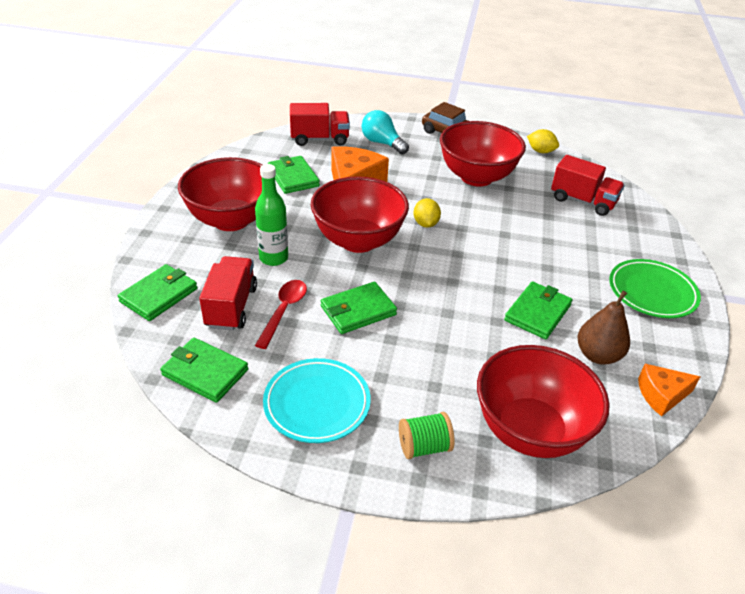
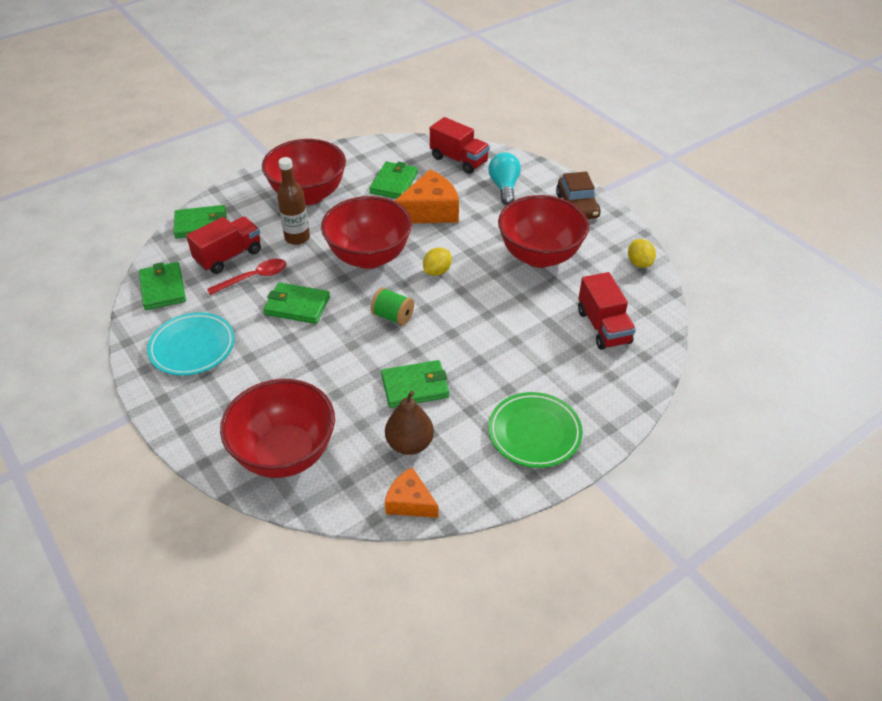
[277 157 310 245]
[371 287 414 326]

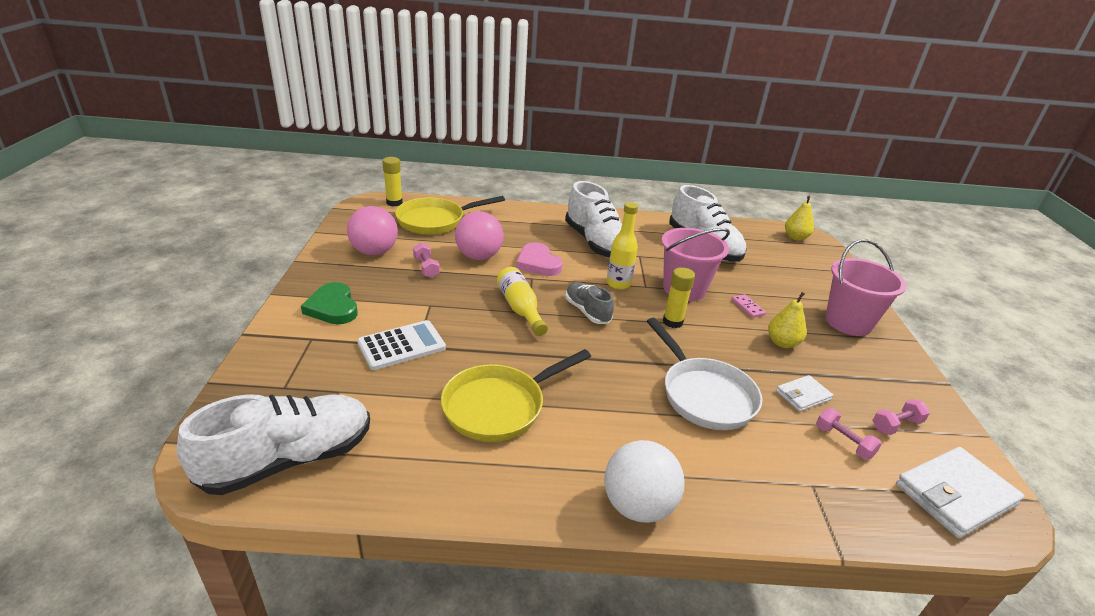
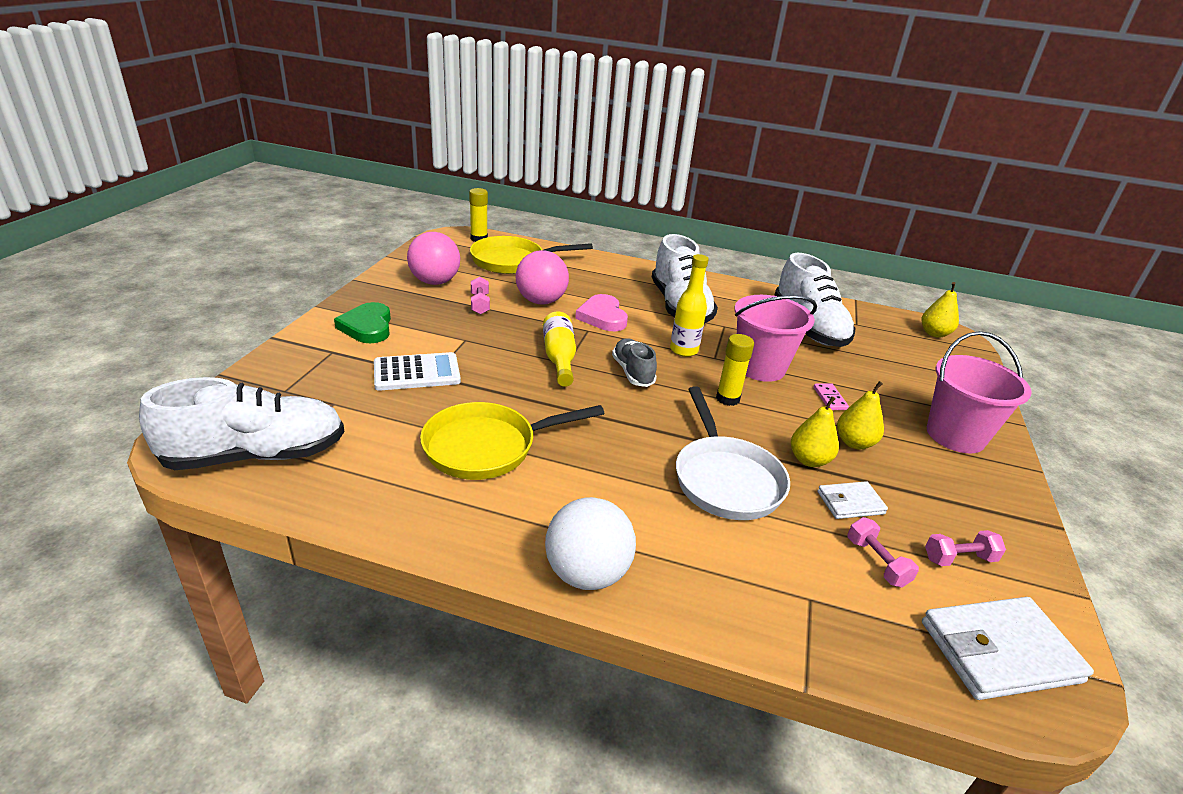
[791 396 839 467]

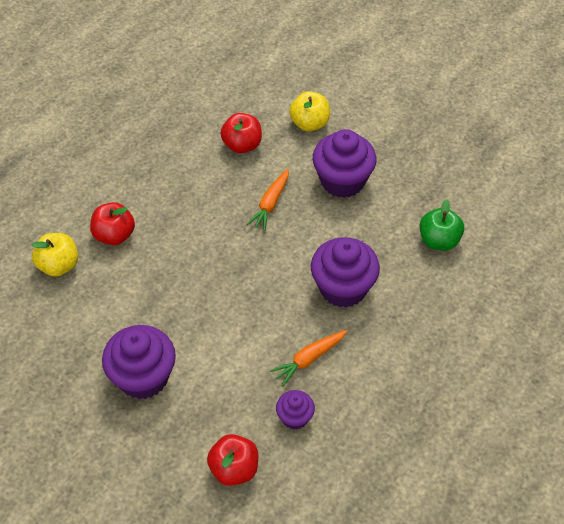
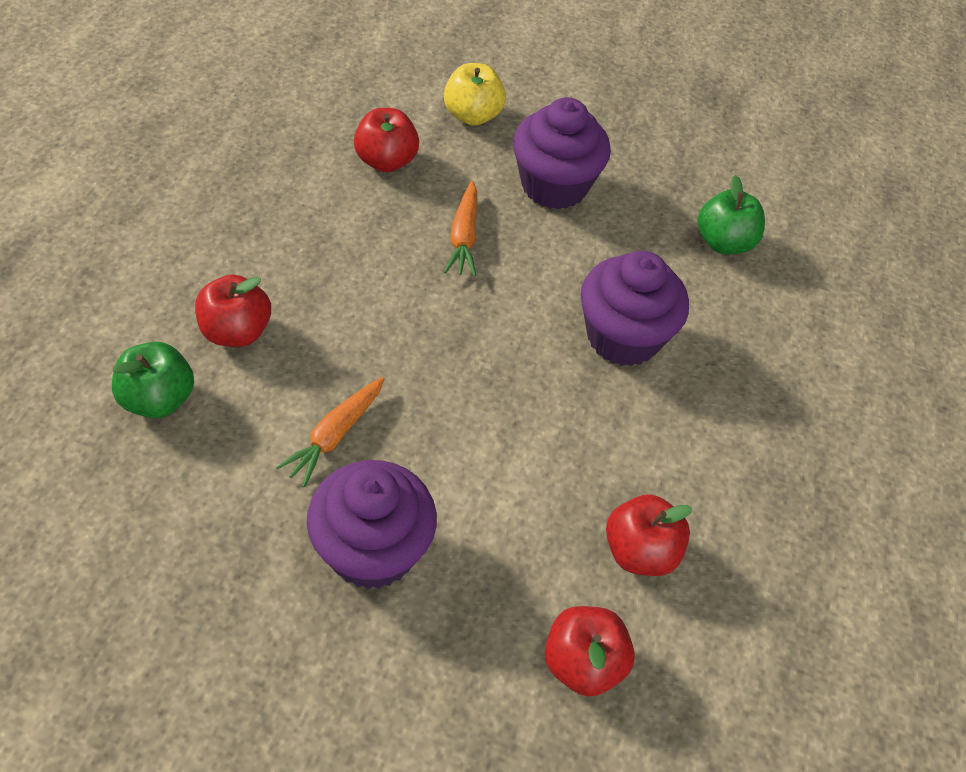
[112 342 194 418]
[276 377 385 487]
[606 494 692 576]

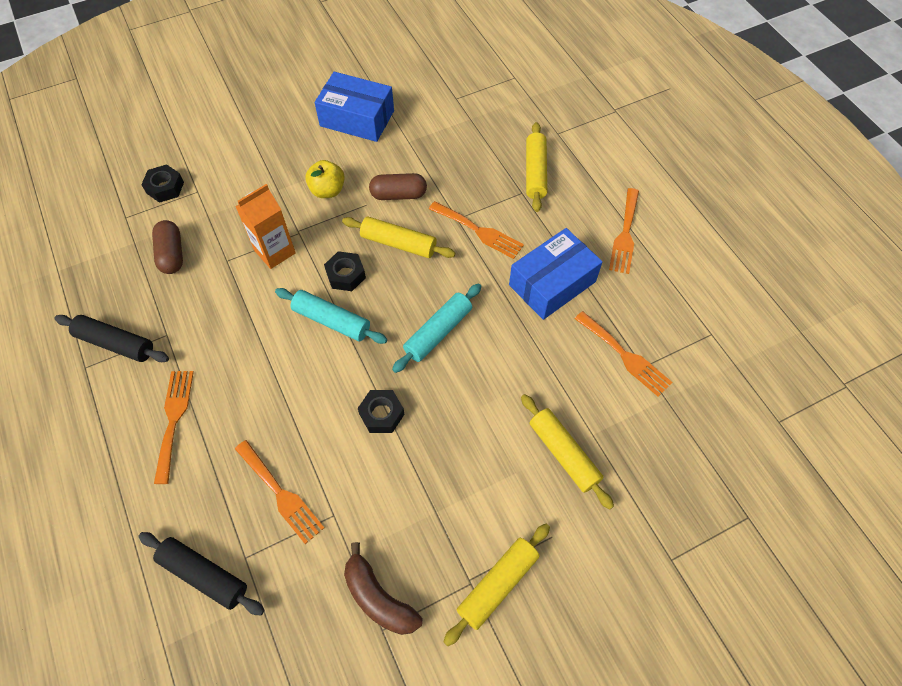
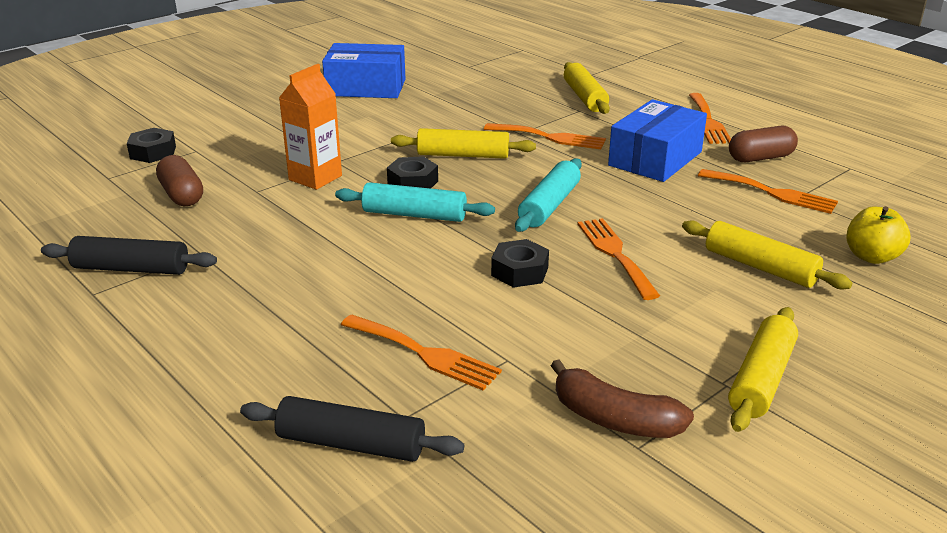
[846 206 910 264]
[729 126 798 162]
[577 218 660 300]

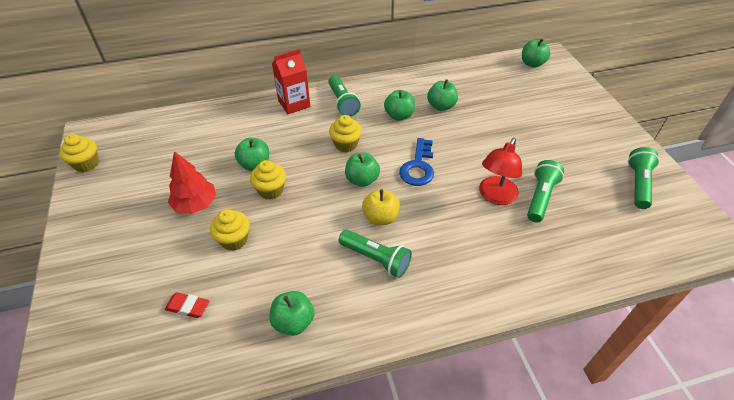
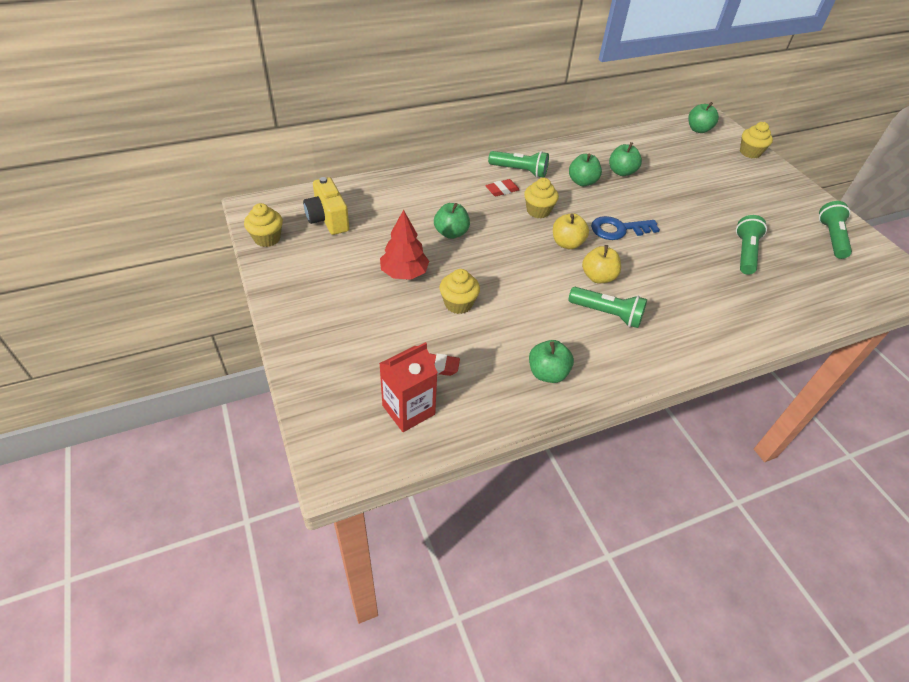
[379 342 438 432]
[488 151 549 178]
[591 216 660 240]
[479 138 522 205] (first image)
[553 213 589 249]
[740 122 773 159]
[303 177 349 235]
[485 179 520 196]

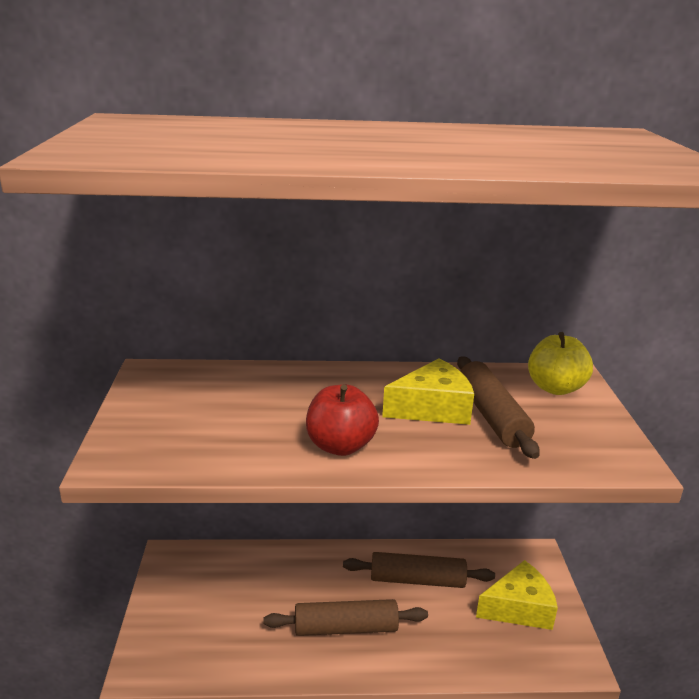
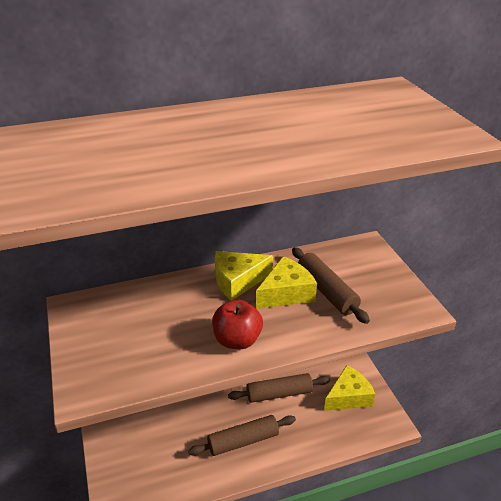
[528 332 593 395] (first image)
[215 251 273 301]

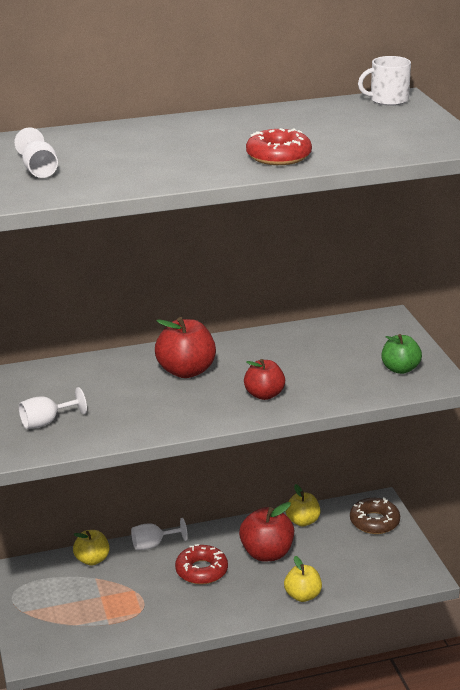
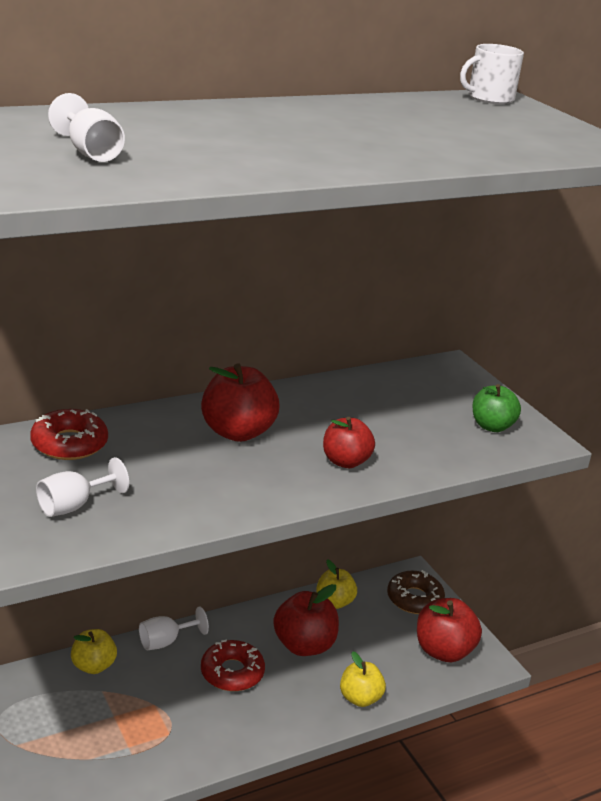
[30 409 108 460]
[417 598 482 662]

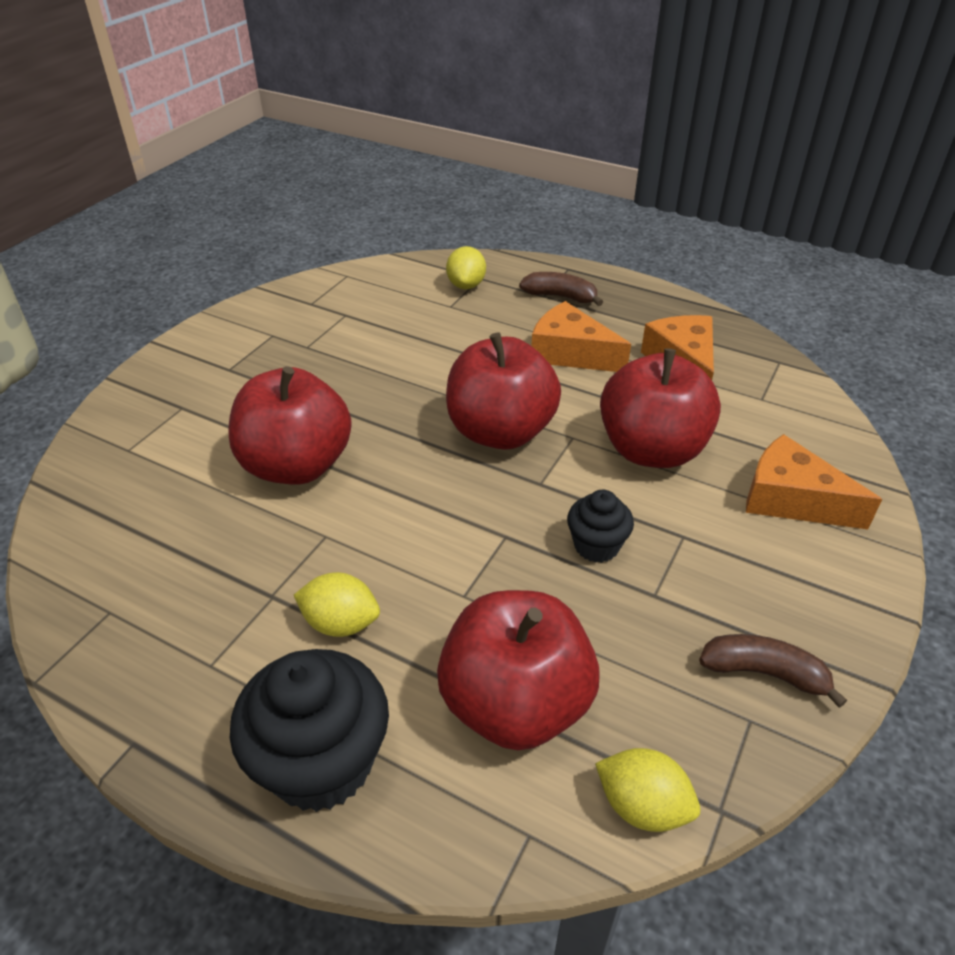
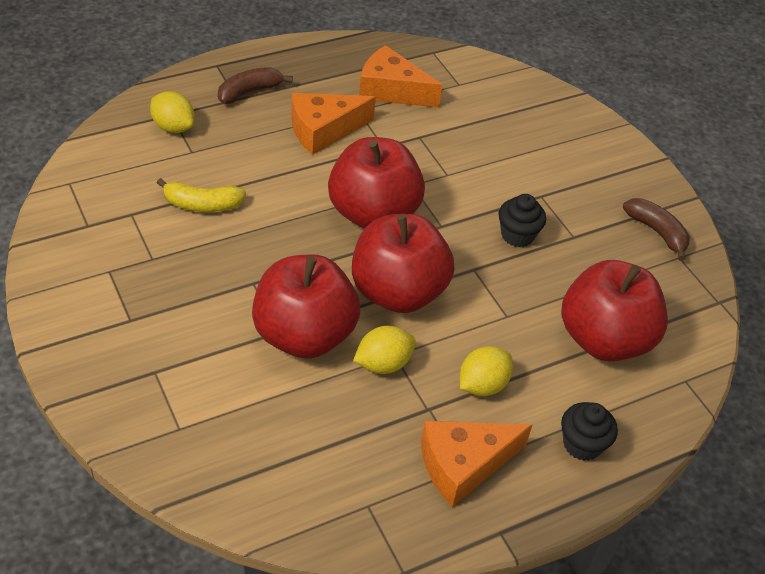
[352 214 455 313]
[421 421 532 507]
[623 198 690 261]
[561 402 618 461]
[353 326 416 374]
[157 178 246 212]

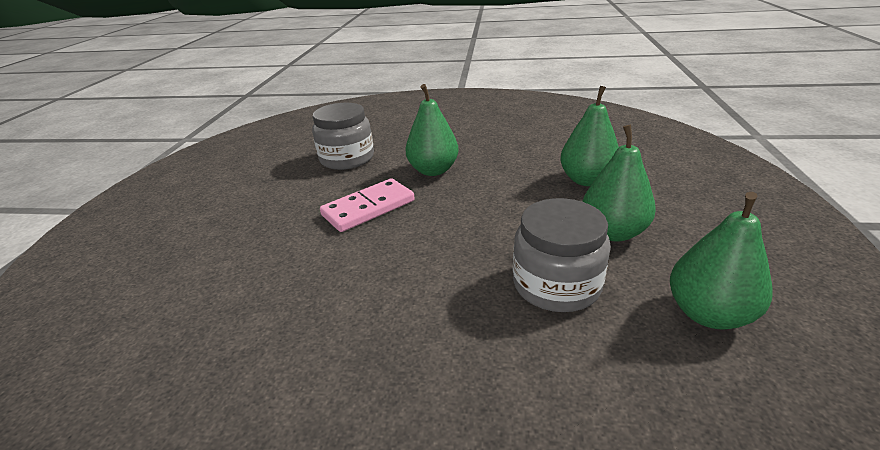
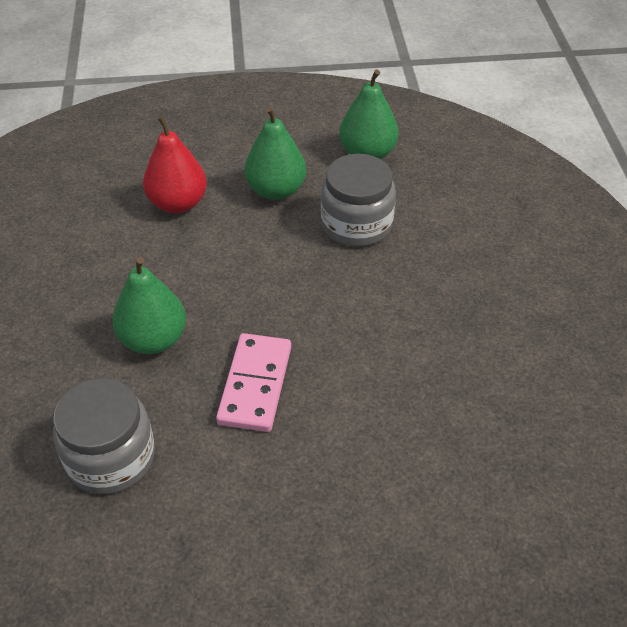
[143 116 207 213]
[216 333 291 432]

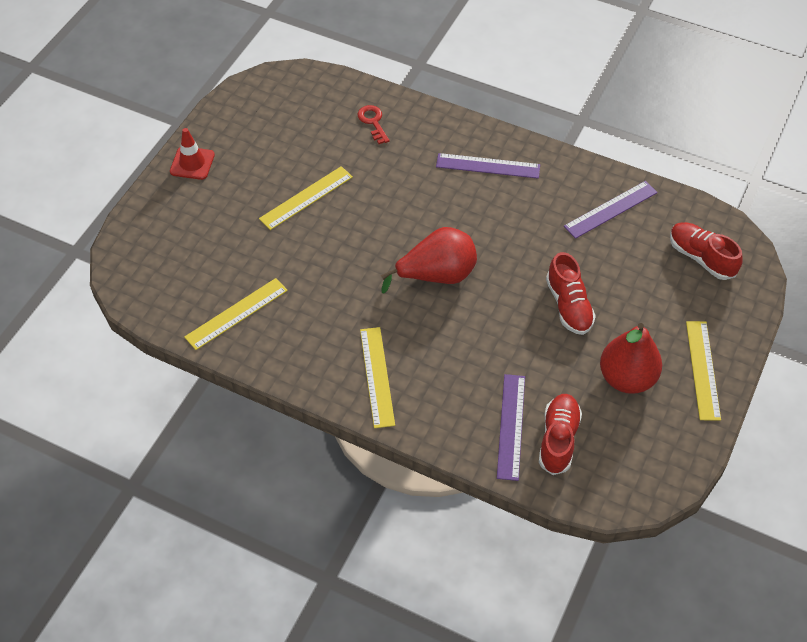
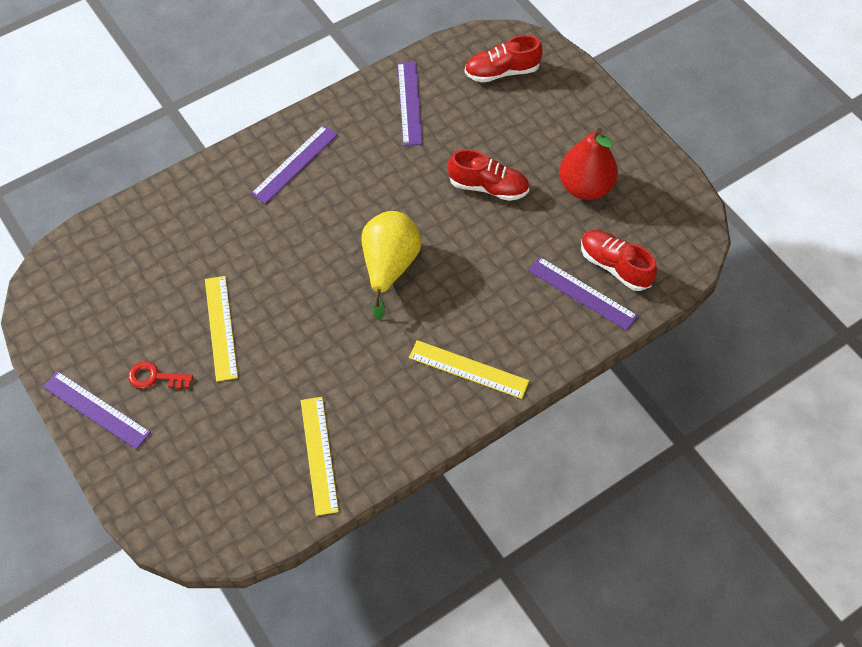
[128 361 193 389]
[43 371 151 449]
[361 211 422 320]
[686 321 721 421] (first image)

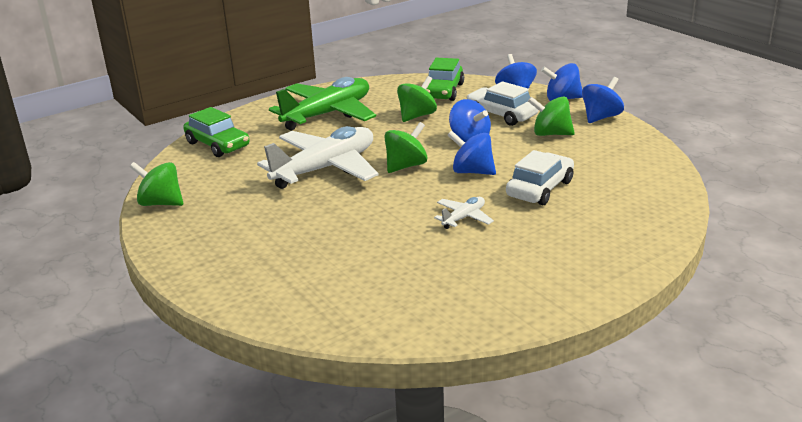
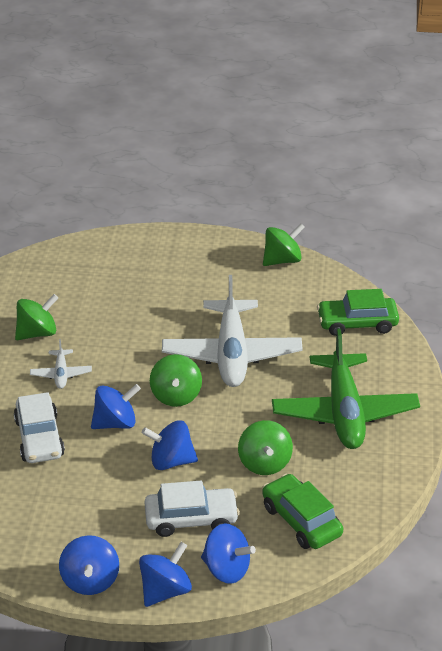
[15 294 58 340]

